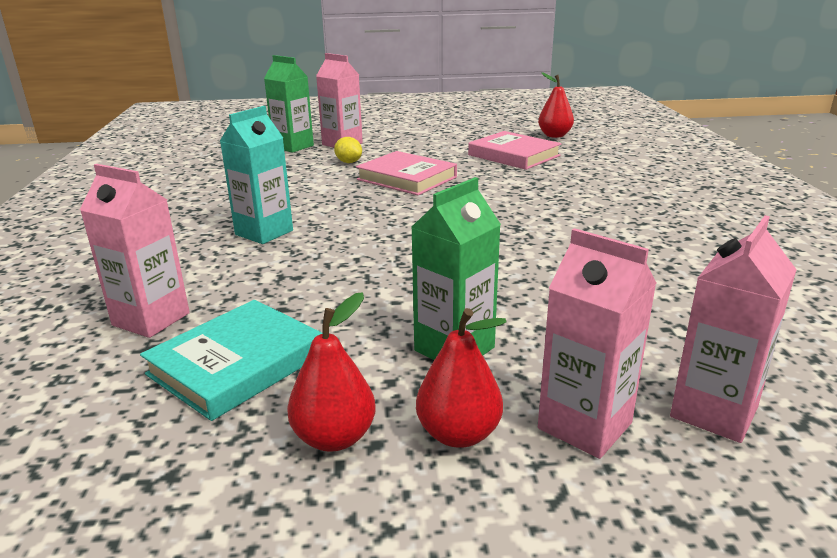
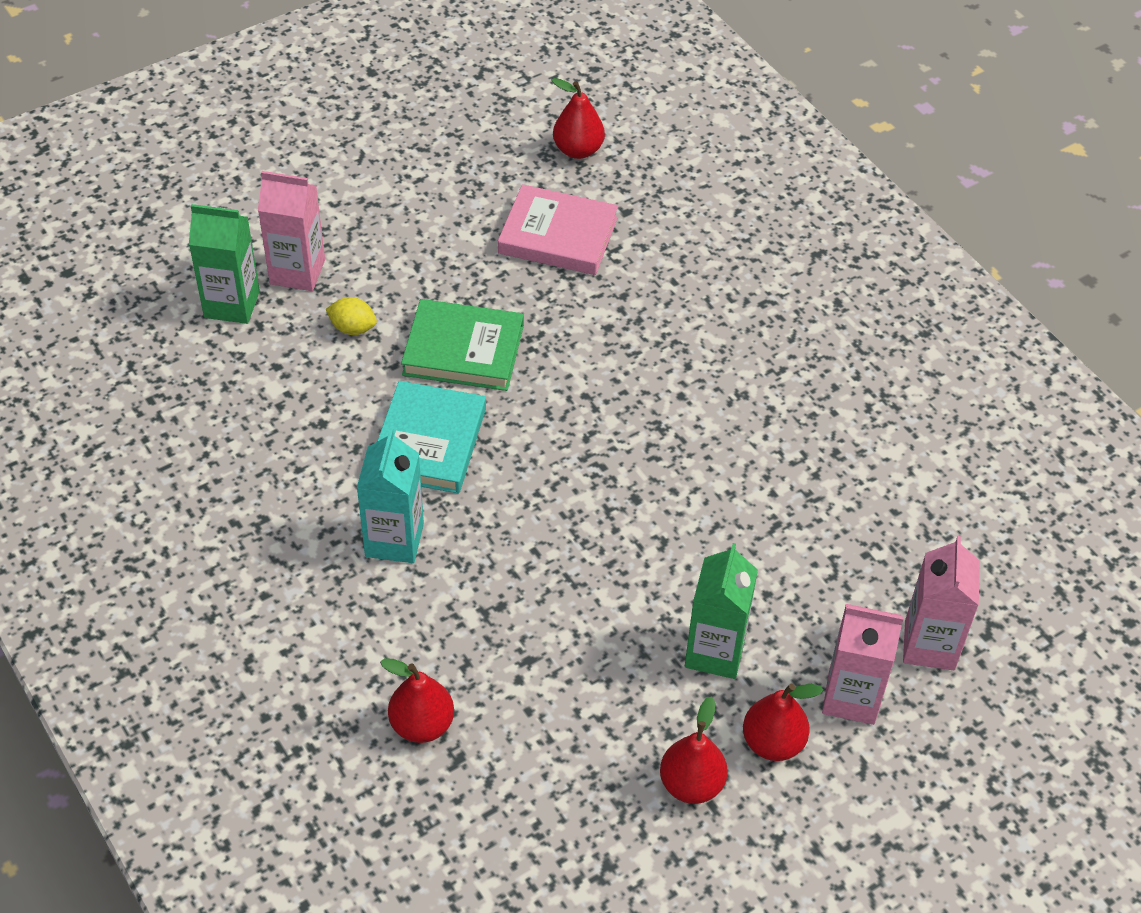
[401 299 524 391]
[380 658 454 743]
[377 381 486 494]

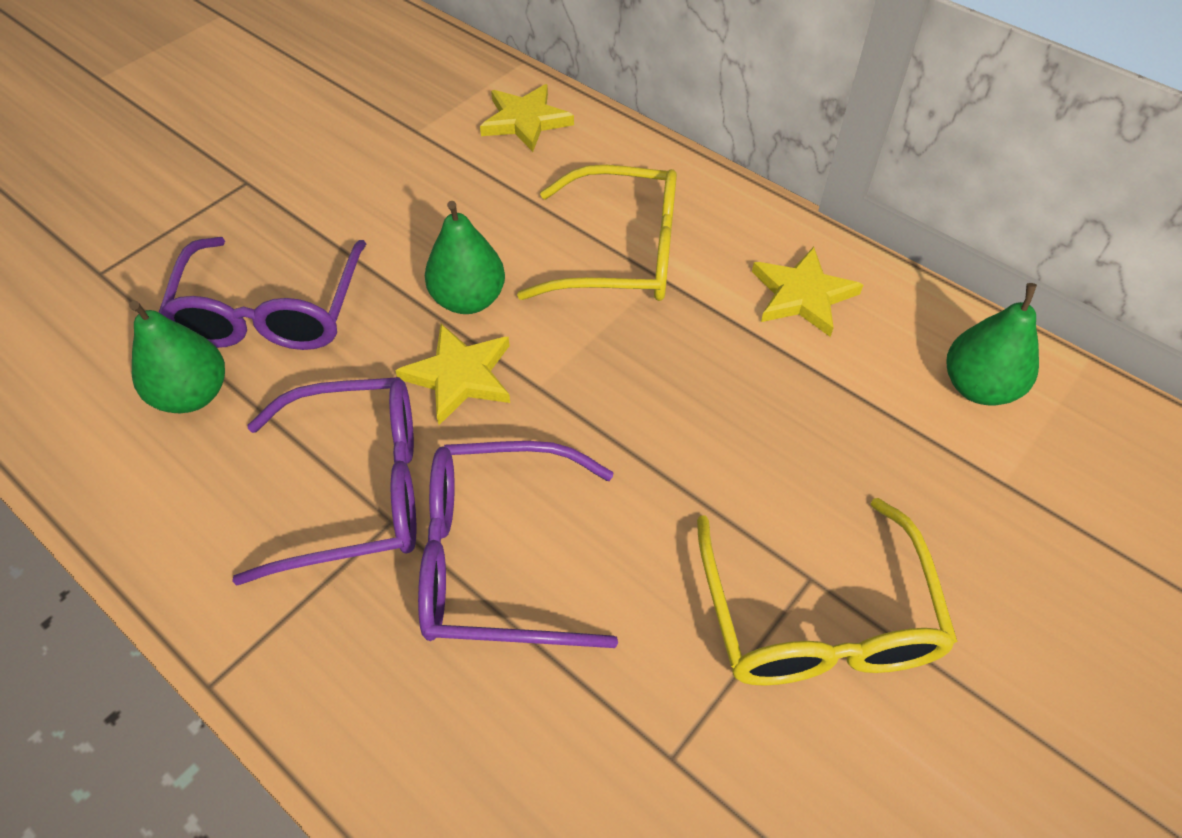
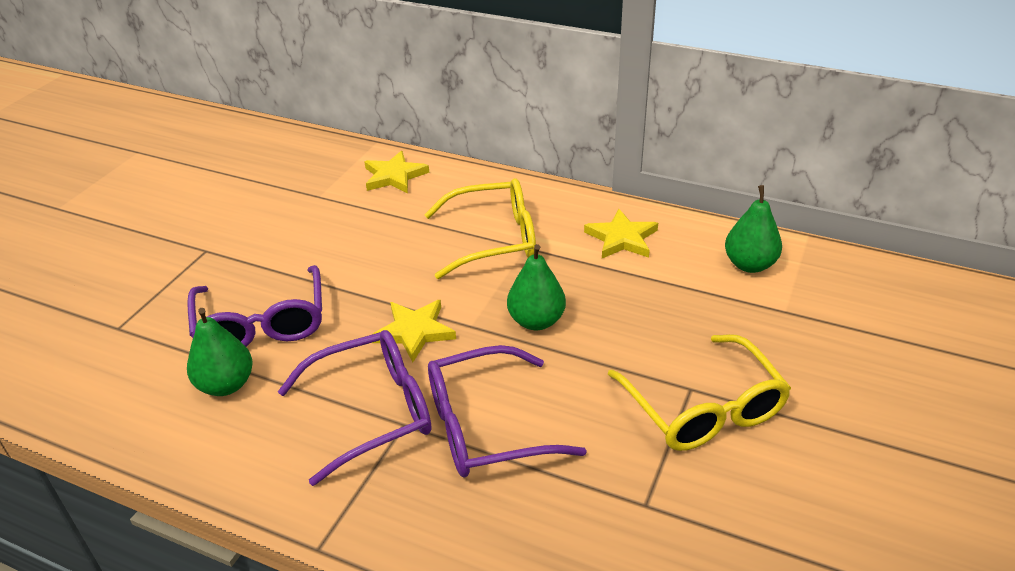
[507 244 566 330]

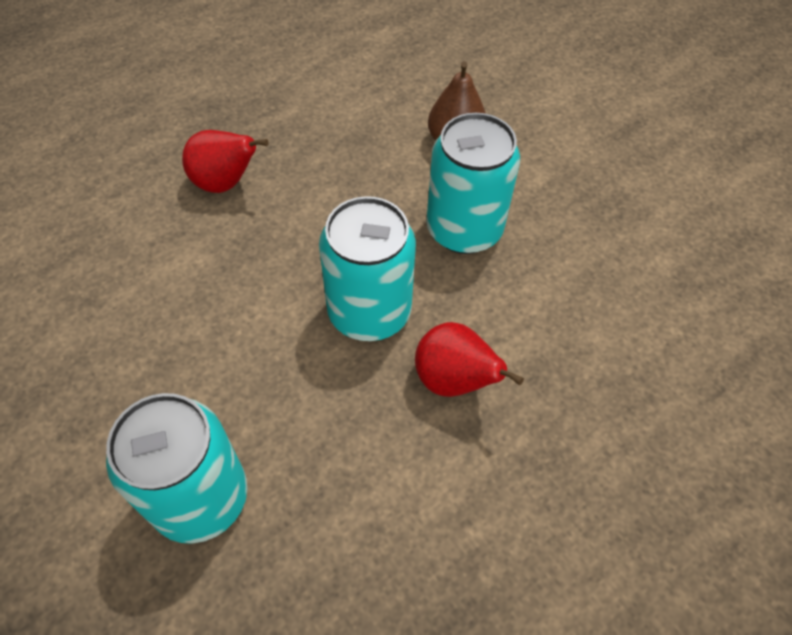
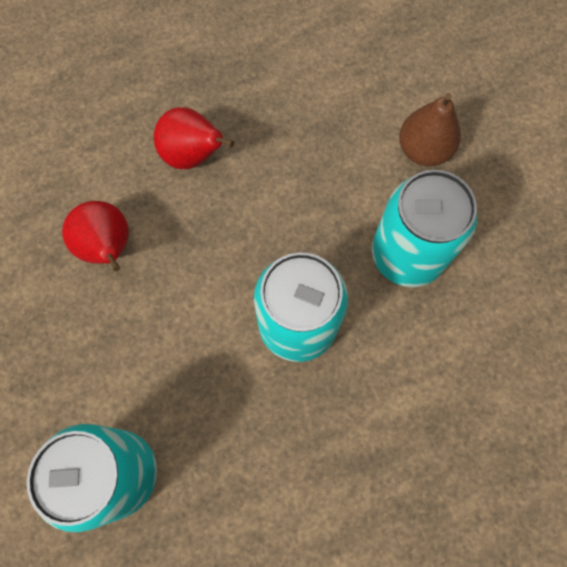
[62 201 129 271]

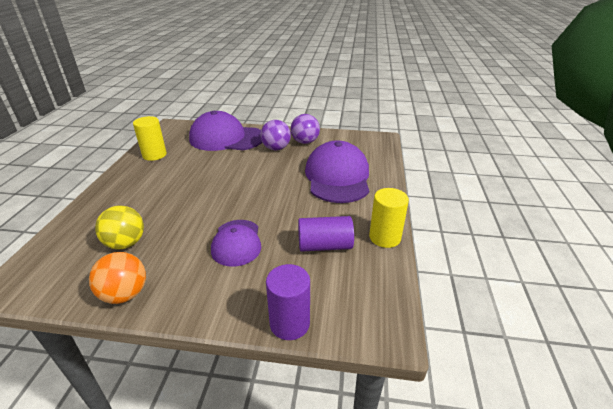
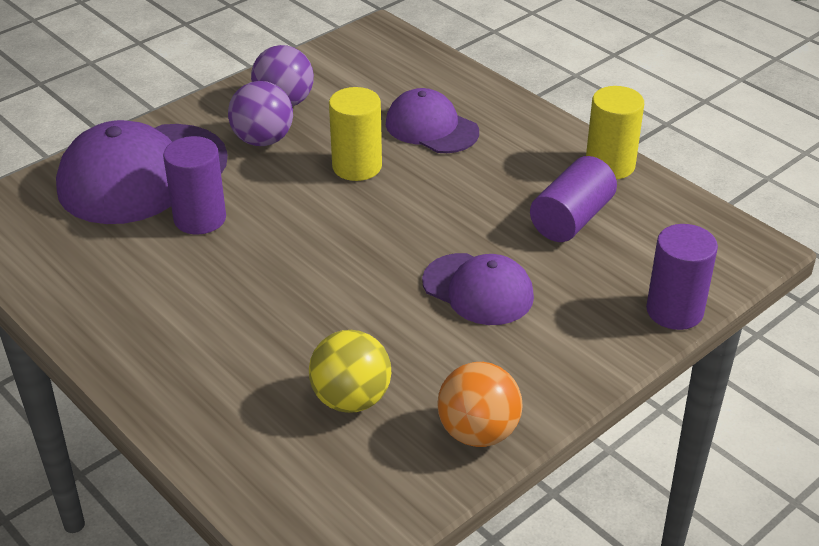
[329 87 382 181]
[386 88 479 153]
[163 136 226 234]

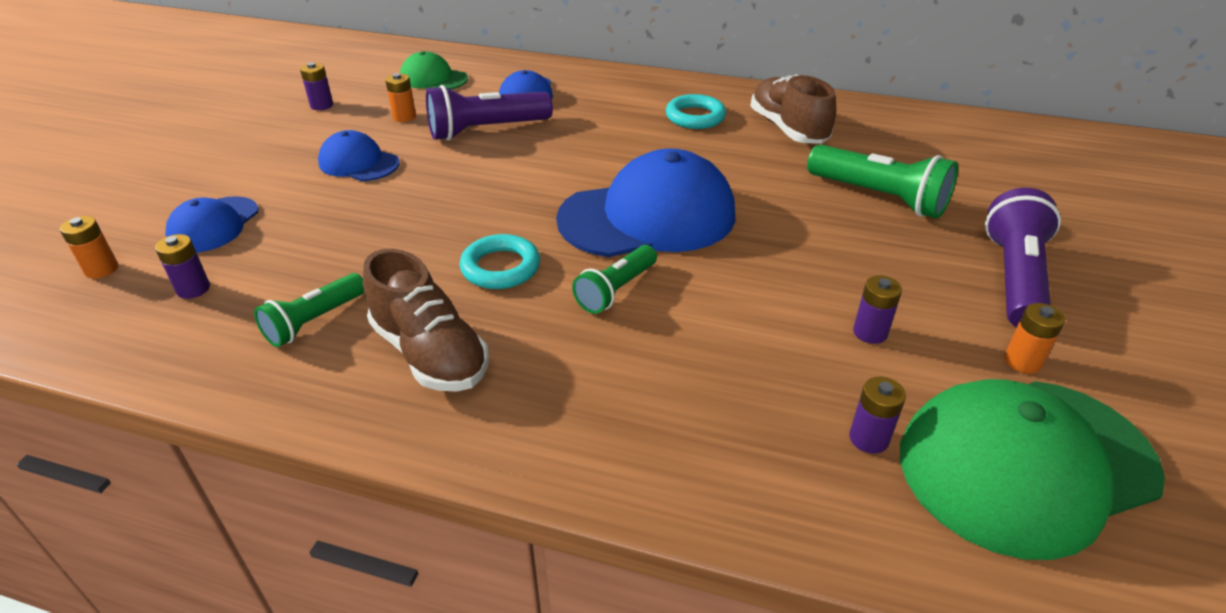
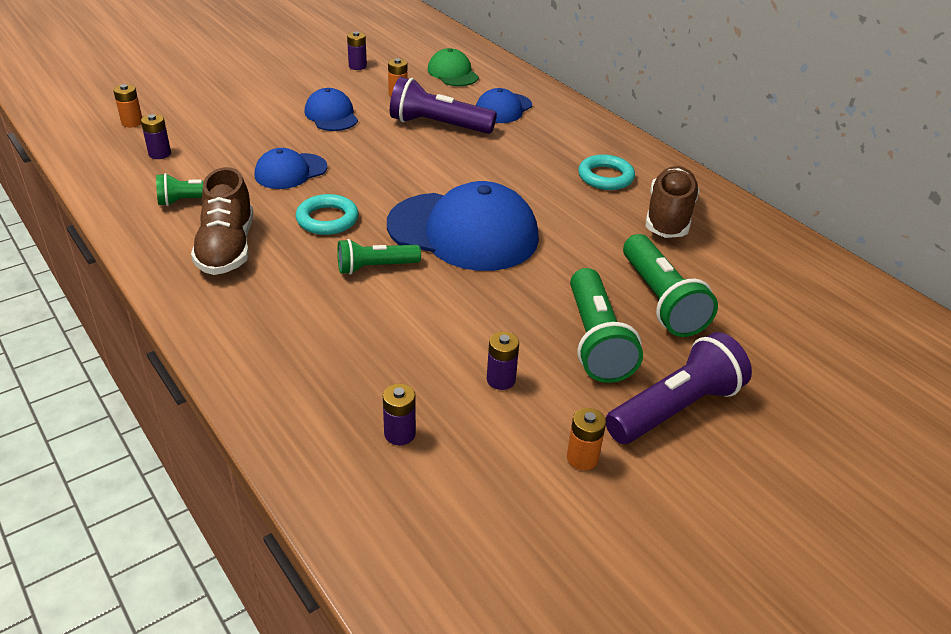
[255 148 328 189]
[900 379 1165 560] (first image)
[570 268 643 383]

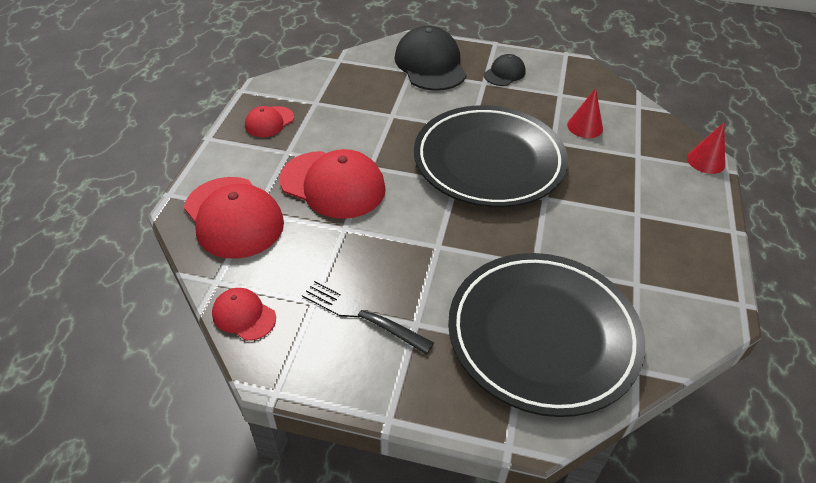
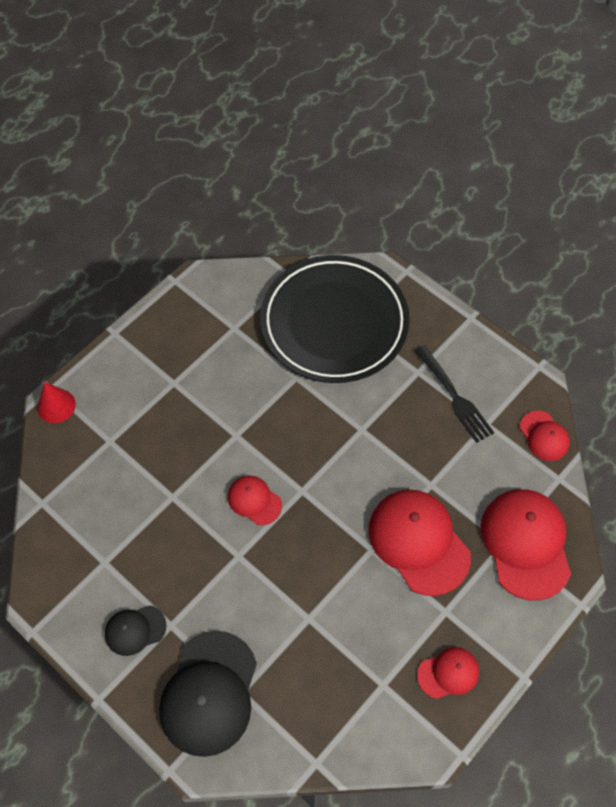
[567 88 603 138] (first image)
[228 476 282 525]

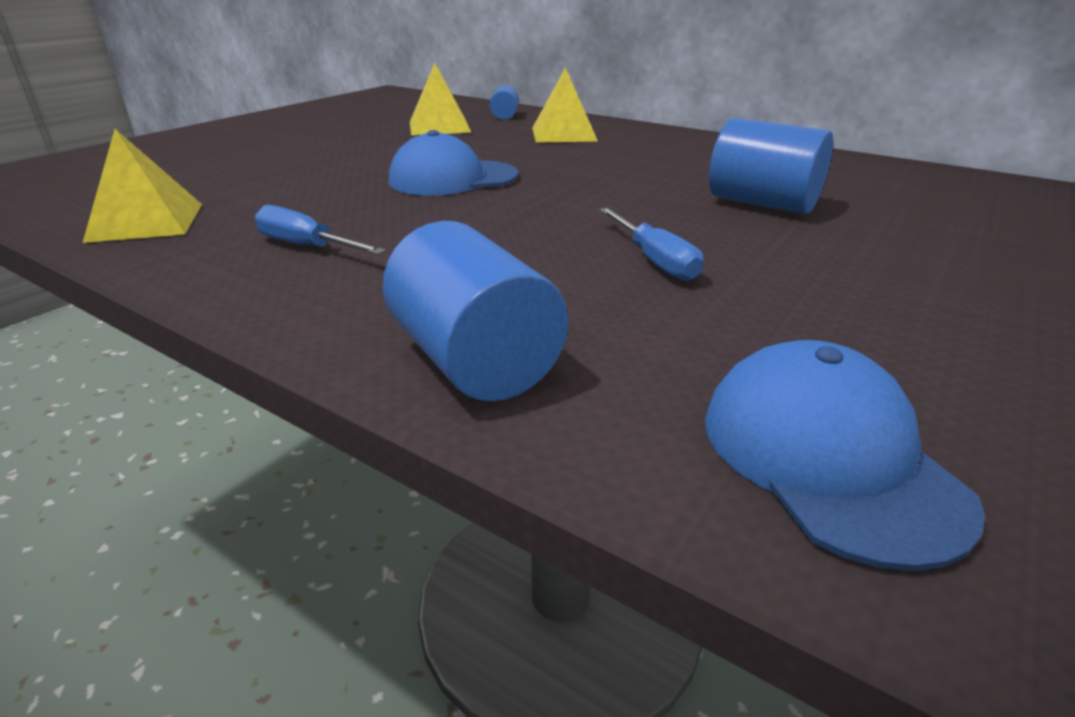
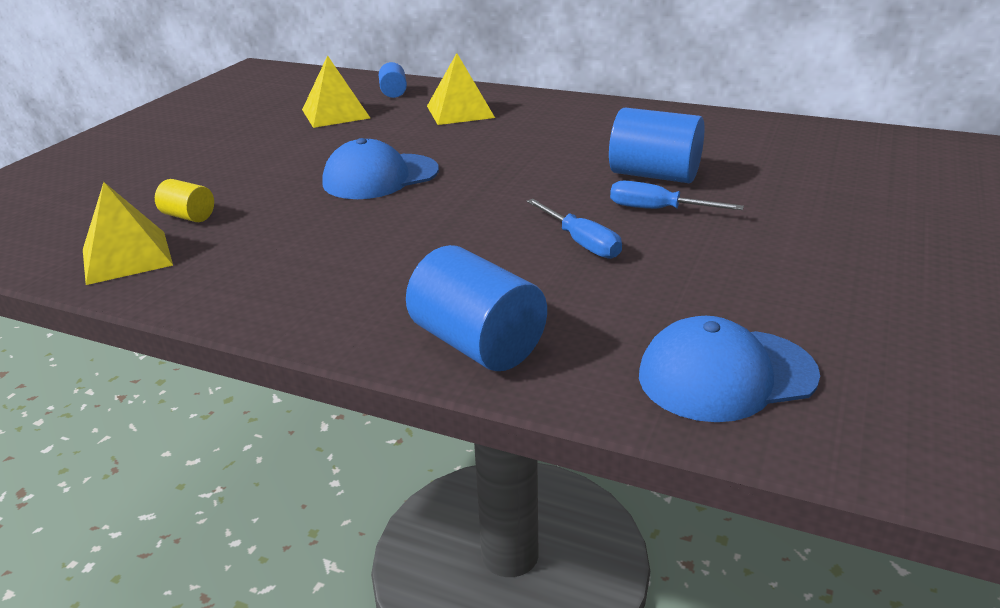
[610 181 744 210]
[639 316 820 422]
[155 179 214 222]

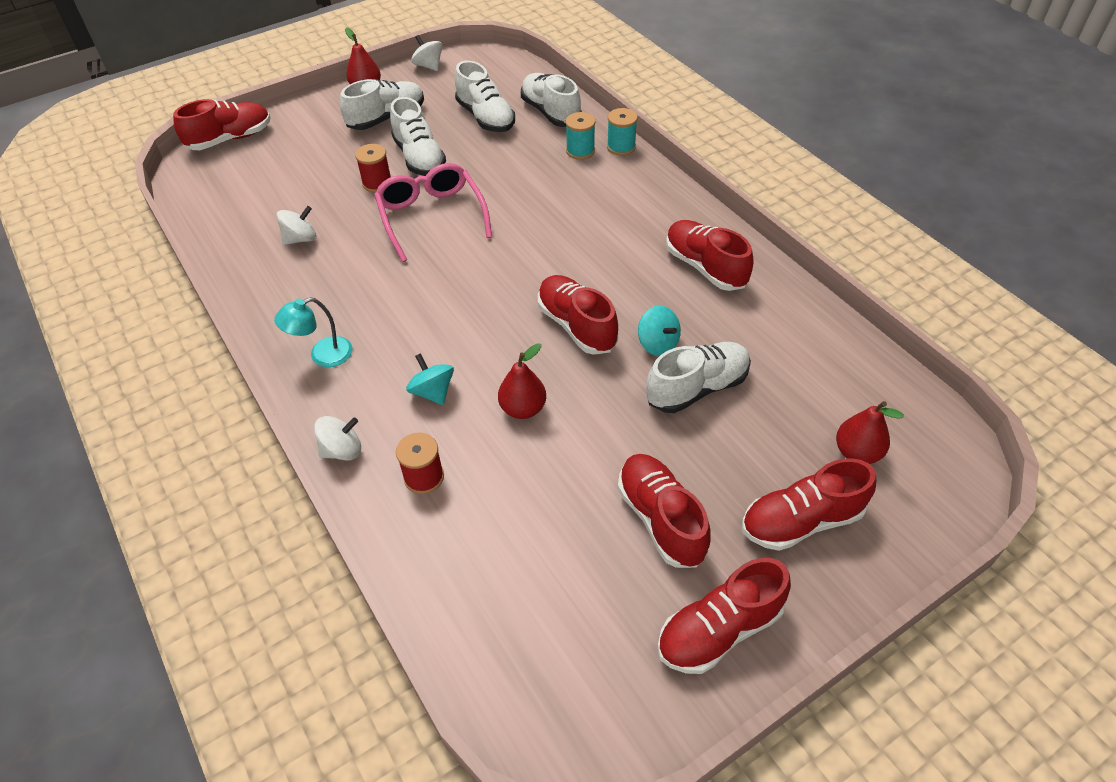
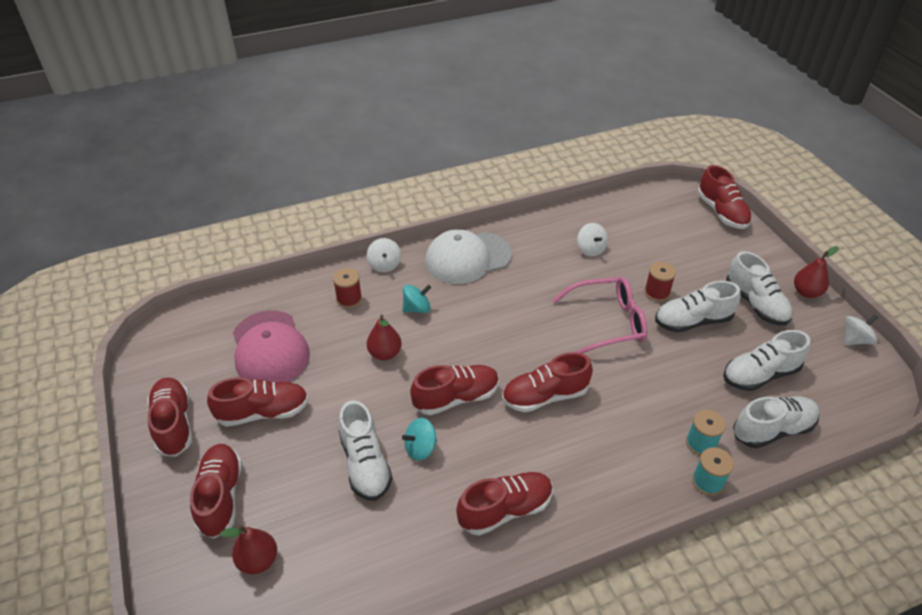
[425 229 512 284]
[233 311 310 383]
[502 352 593 412]

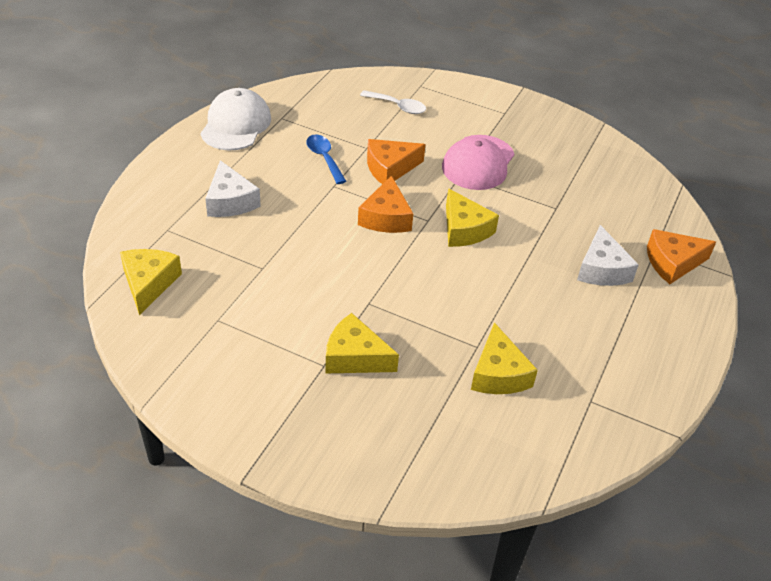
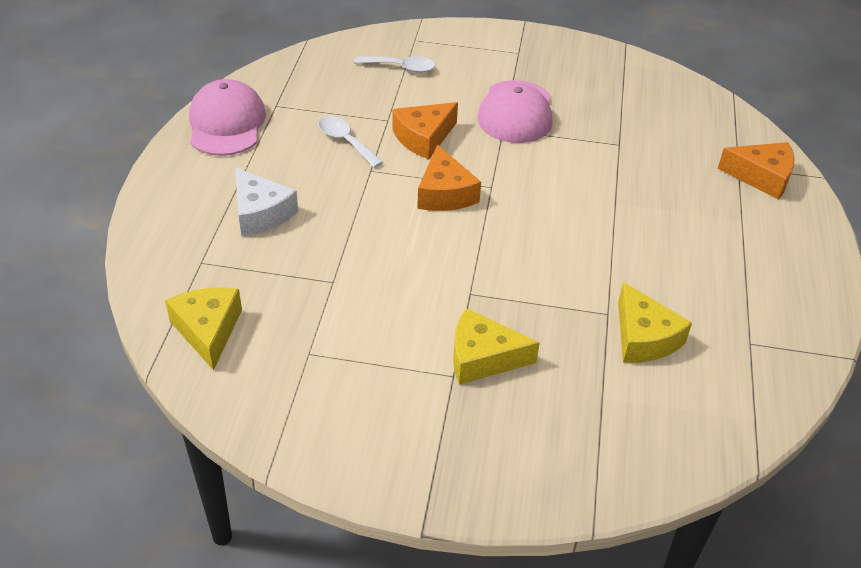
[189 79 266 156]
[319 116 383 168]
[446 188 499 247] (first image)
[577 225 639 286] (first image)
[718 142 794 200]

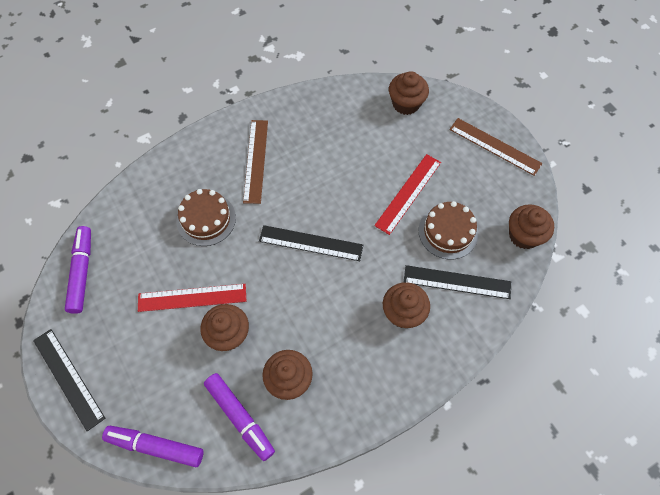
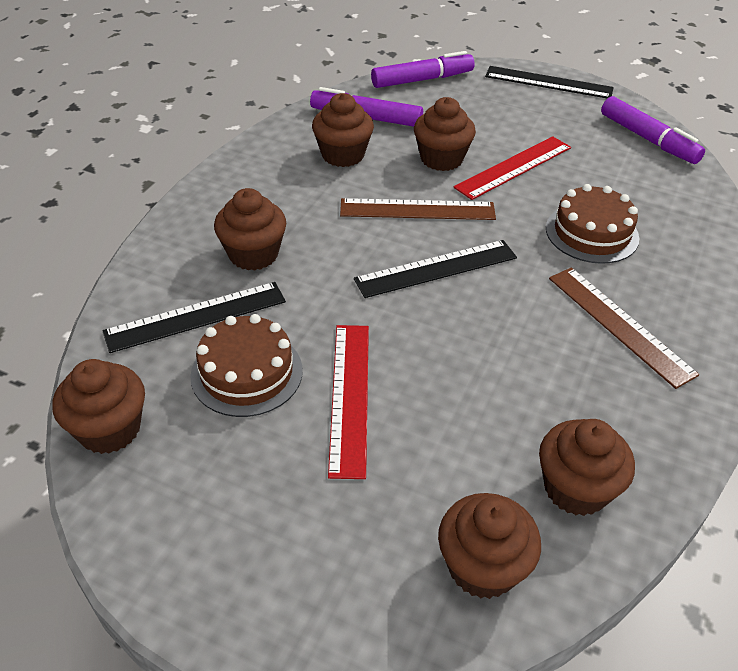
[340 198 496 220]
[539 419 635 516]

